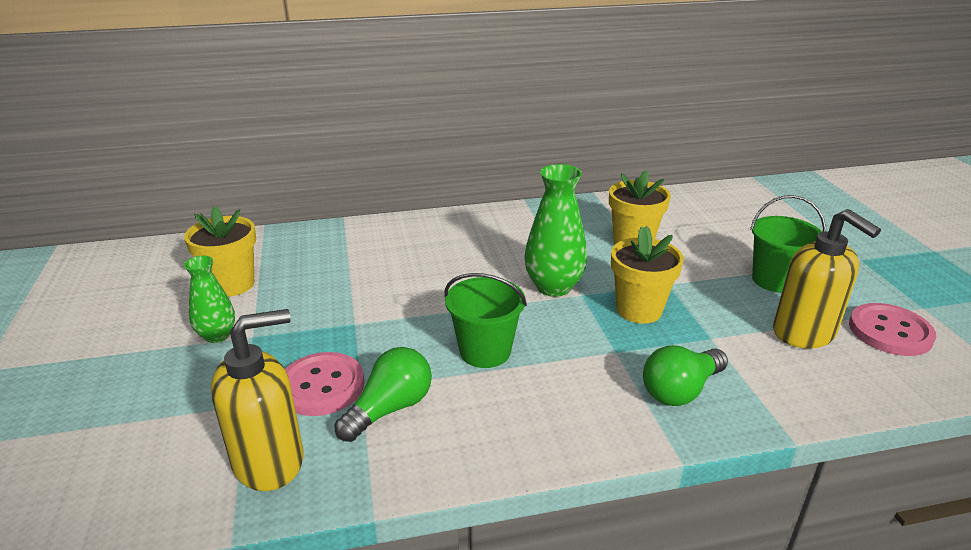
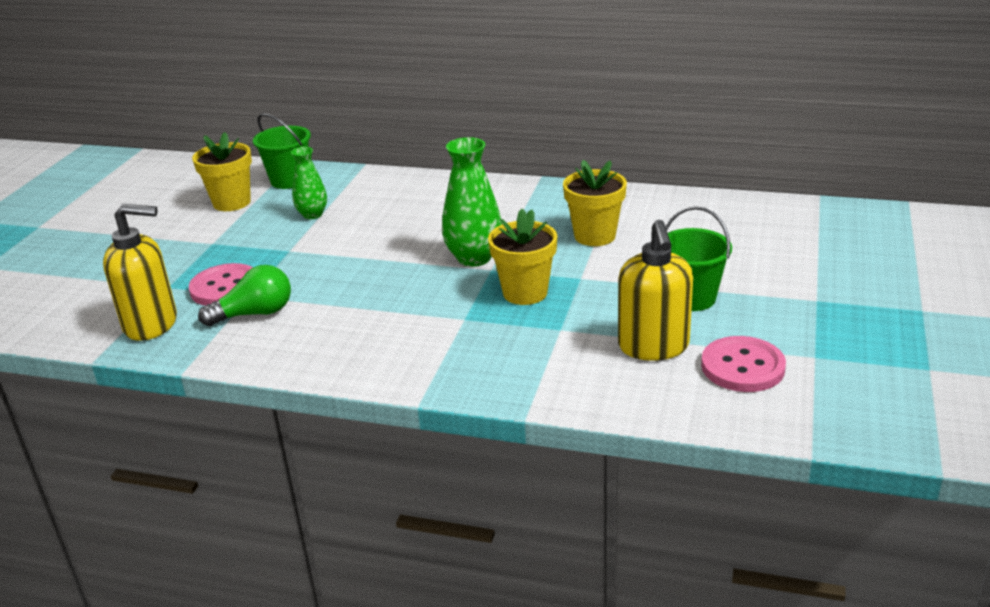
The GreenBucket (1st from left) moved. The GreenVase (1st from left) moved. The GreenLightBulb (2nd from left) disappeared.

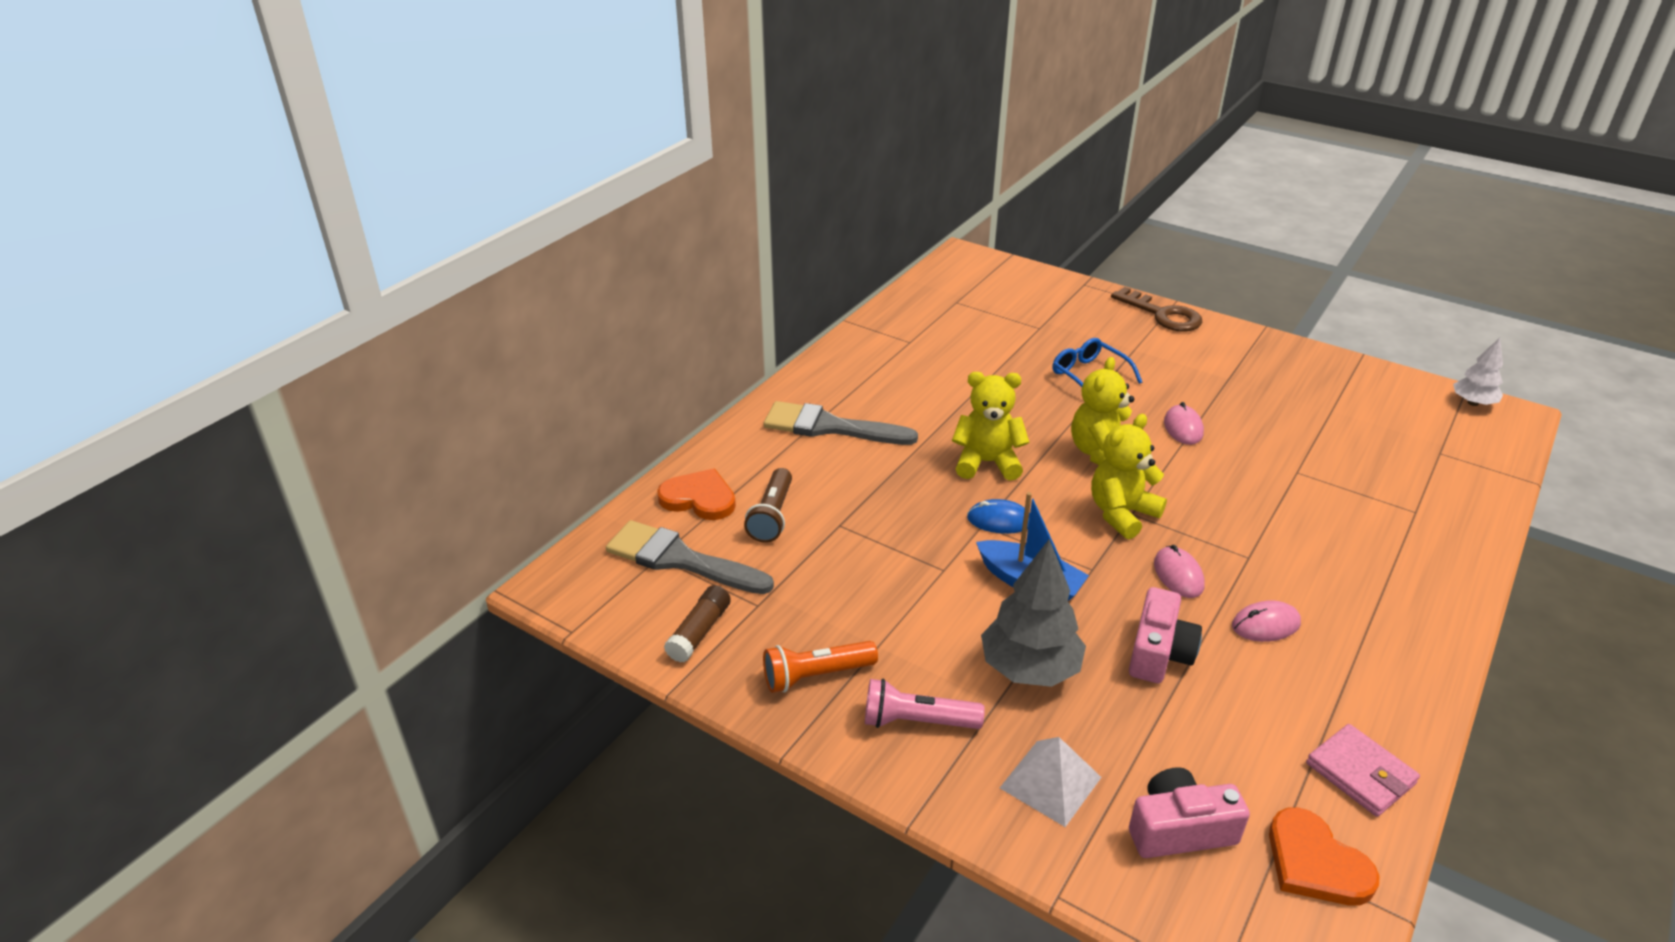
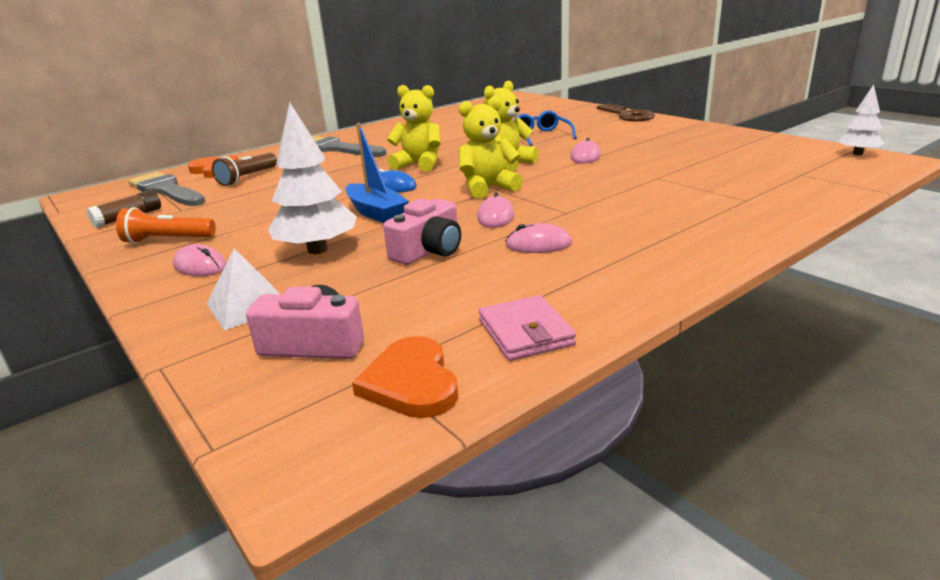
The PinkFlashlight was replaced by the PinkMouse (1st from left). The GreyTree became the WhiteTree (1st from left).

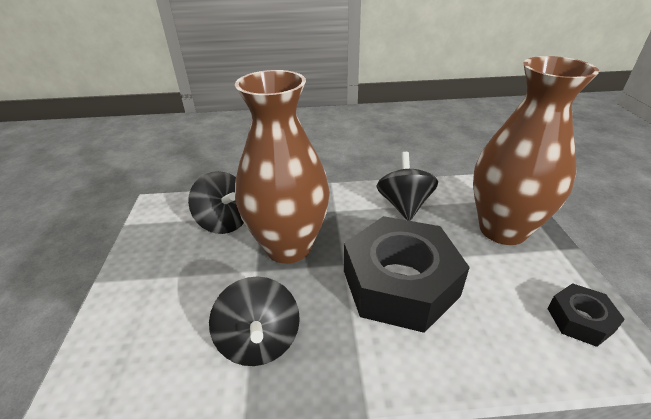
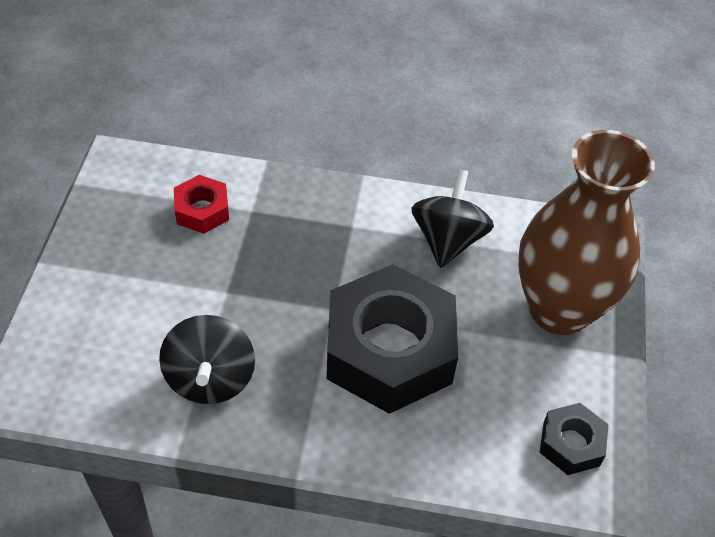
The BlackSpinningTop (1st from left) was replaced by the RedNut. The BrownVase (1st from left) disappeared.

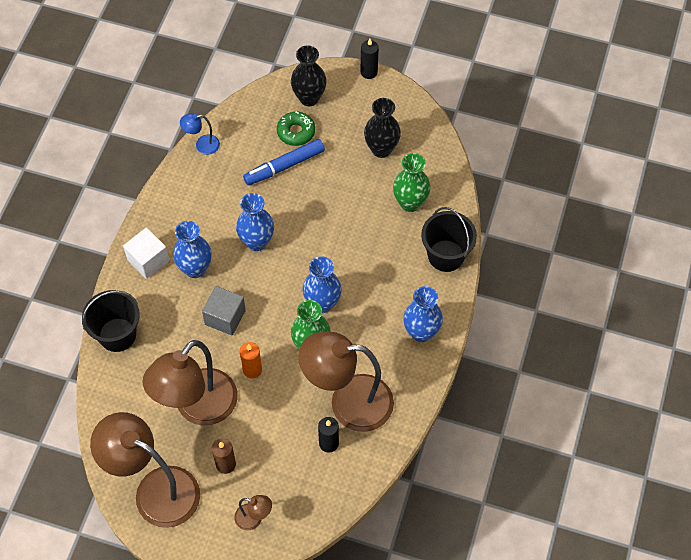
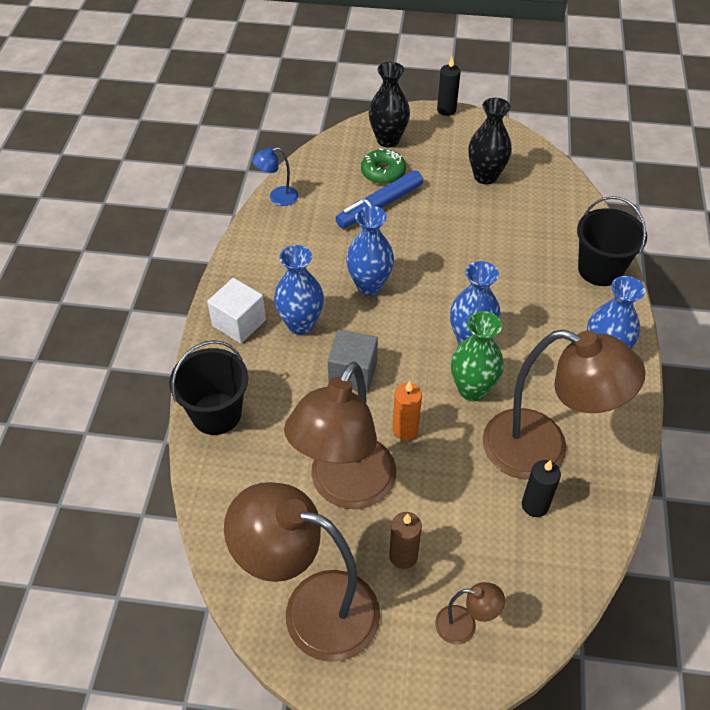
The BrownLamp (4th from left) turned 150 degrees counterclockwise. The GreenVase (2nd from left) disappeared.

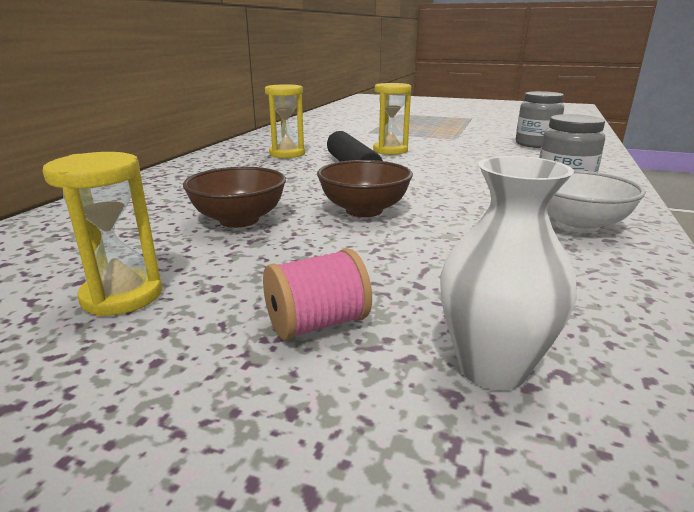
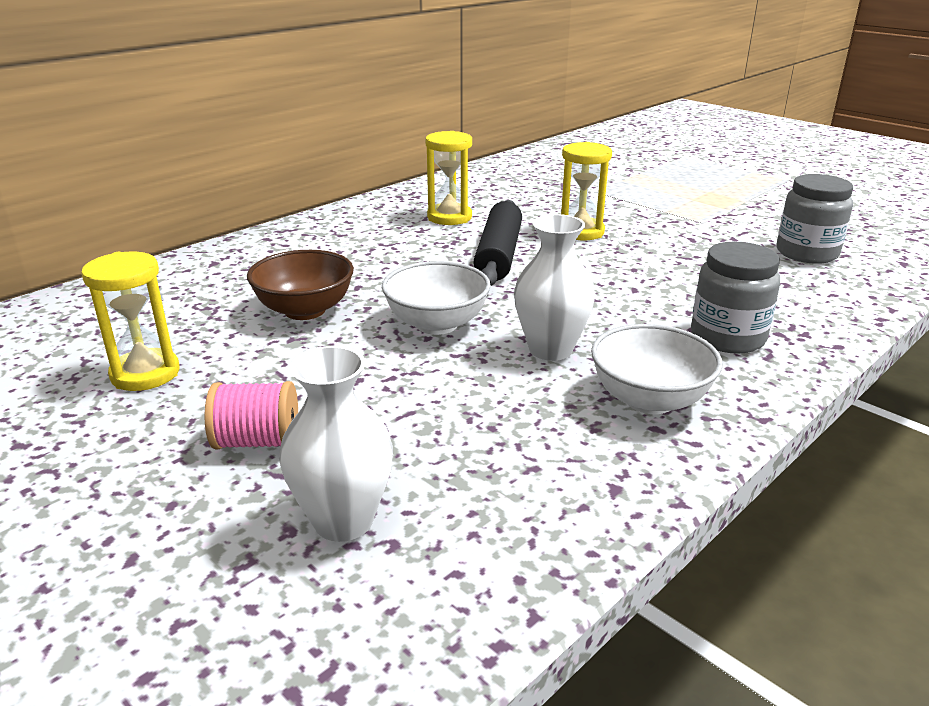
The BrownBowl (2nd from left) became the WhiteBowl (1st from left). The WhiteVase (2nd from left) appeared.

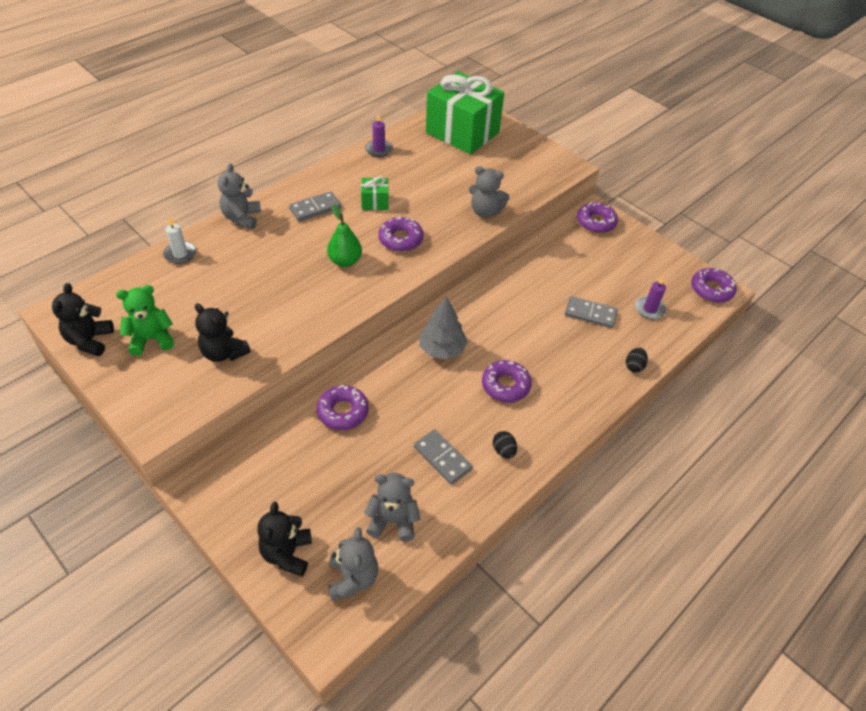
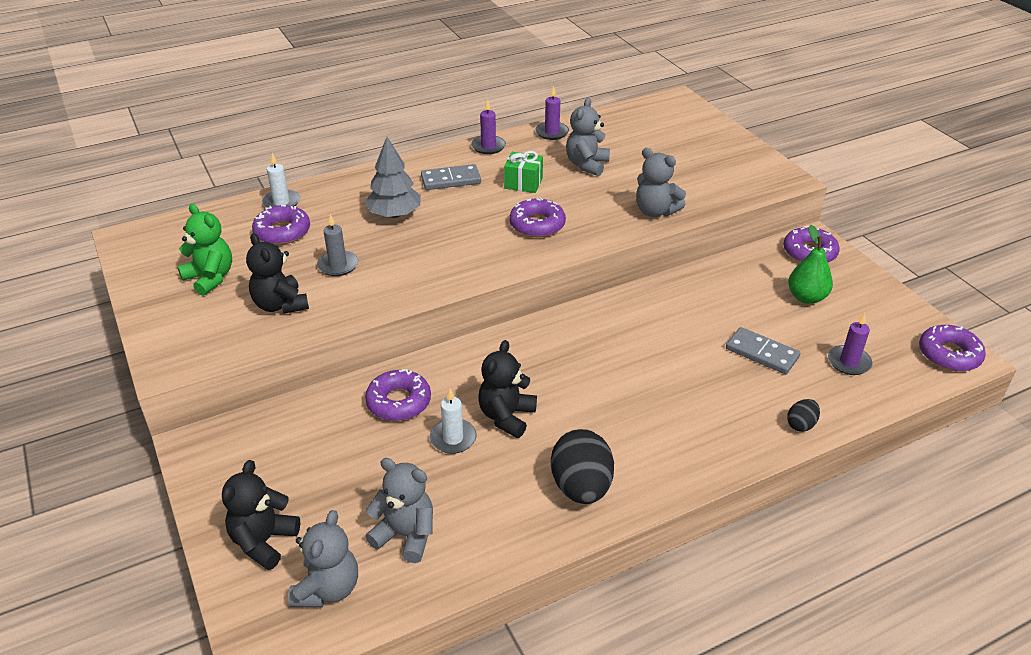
The GreenTeddyBear turned 45 degrees clockwise. The PurpleDonut (3rd from left in the first image) moved. The GreyCandle appeared. The GreyTree moved. The WhiteCandle (2nd from left) appeared. The PurpleCandle (1st from left) appeared. The BlackTeddyBear (1st from left in the first image) moved. The BlackEgg (1st from left) changed to 2.03 times the size. The GreyTeddyBear (1st from left in the first image) moved. The GreenPear moved. The GreyDomino (2nd from left) disappeared. The GreenGift (2nd from left) disappeared.

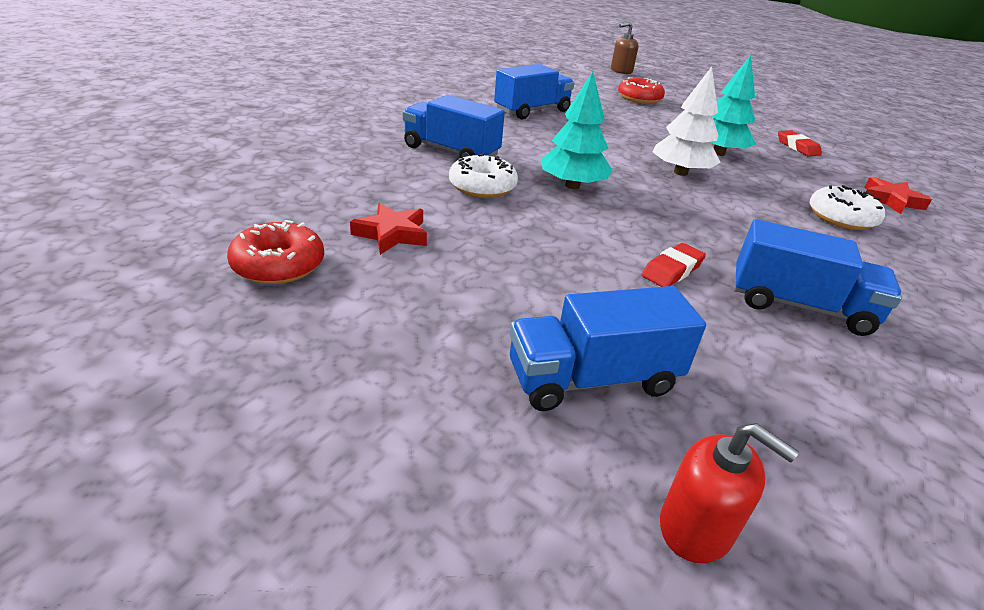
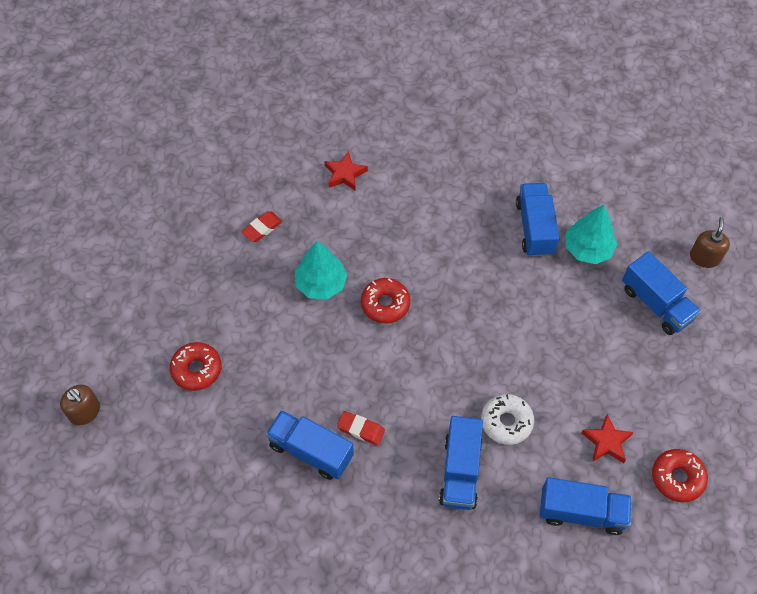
The RedEraser (1st from left in the first image) moved. The WhiteTree was replaced by the RedDonut (2nd from left). The BlueTruck (4th from left) appeared. The TurquoiseTree (1st from left in the first image) moved. The RedSoapDispenser became the BrownSoapDispenser (2nd from left). The WhiteDonut (2nd from left) disappeared.

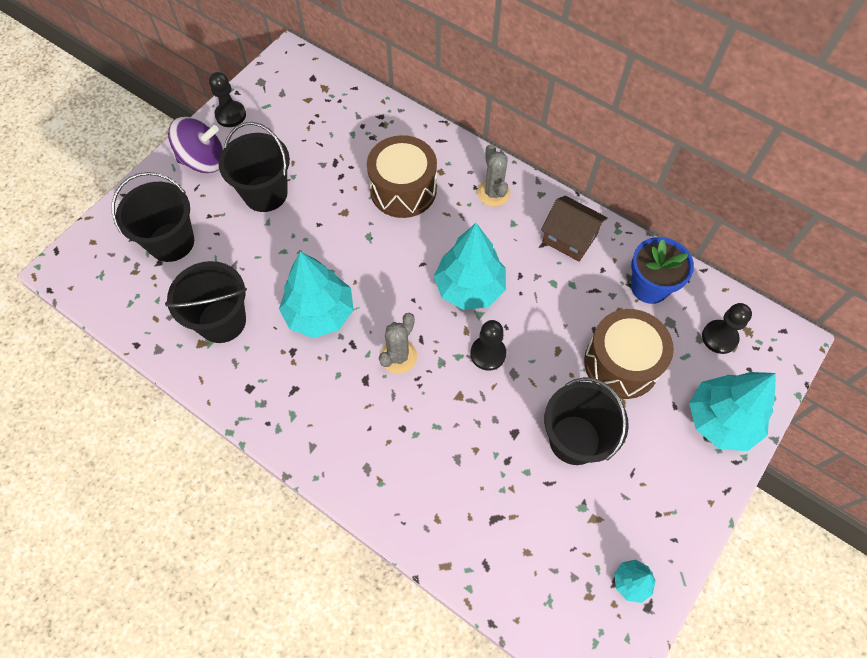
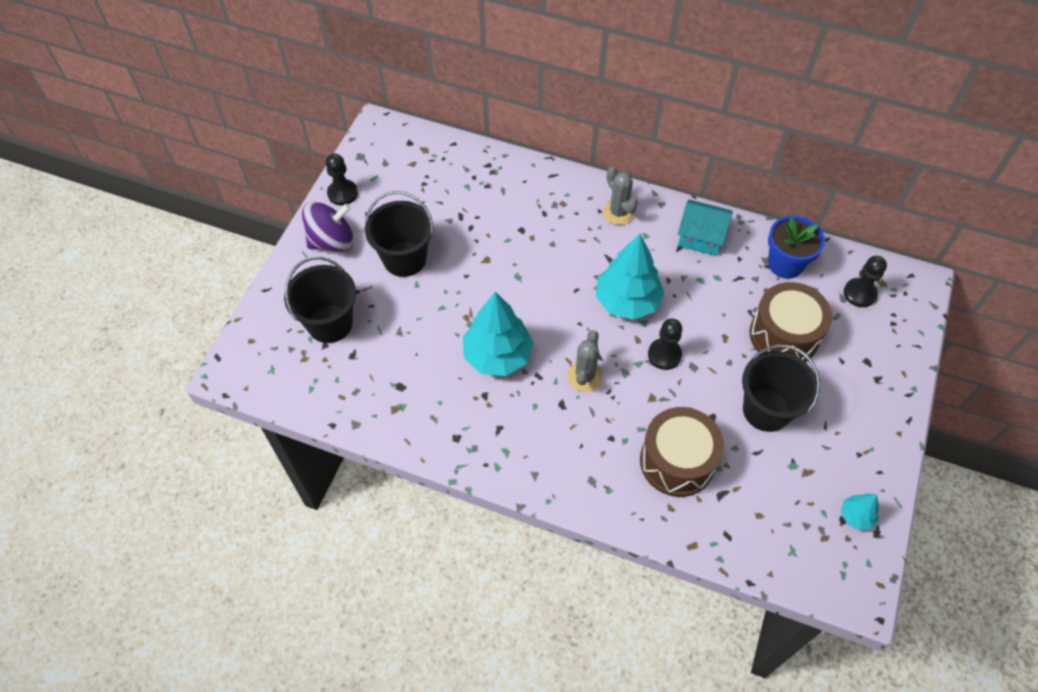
The BrownDrum (1st from left) moved. The BrownHouse became the TurquoiseHouse. The BlackBucket (2nd from left) disappeared. The TurquoiseTree (4th from left) disappeared.

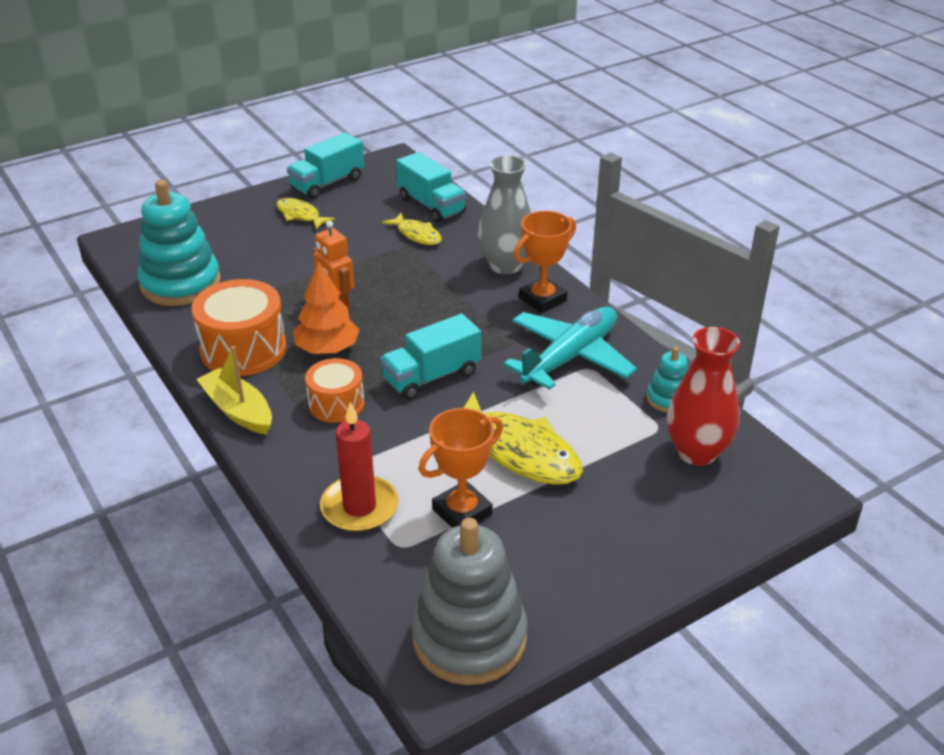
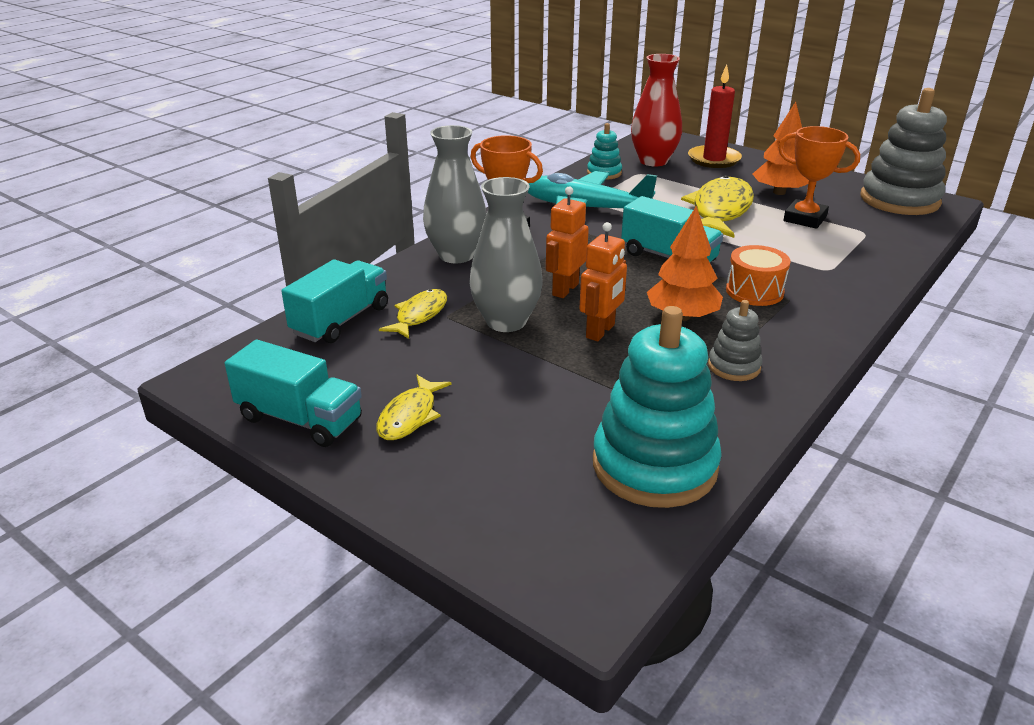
The GreyVase (2nd from left) appeared. The OrangeRobot (1st from left) appeared. The RedCandle moved. The OrangeDrum (1st from left) was replaced by the GreyStackingToy (1st from left). The OrangeTree (2nd from left) appeared. The YellowBoat disappeared.

